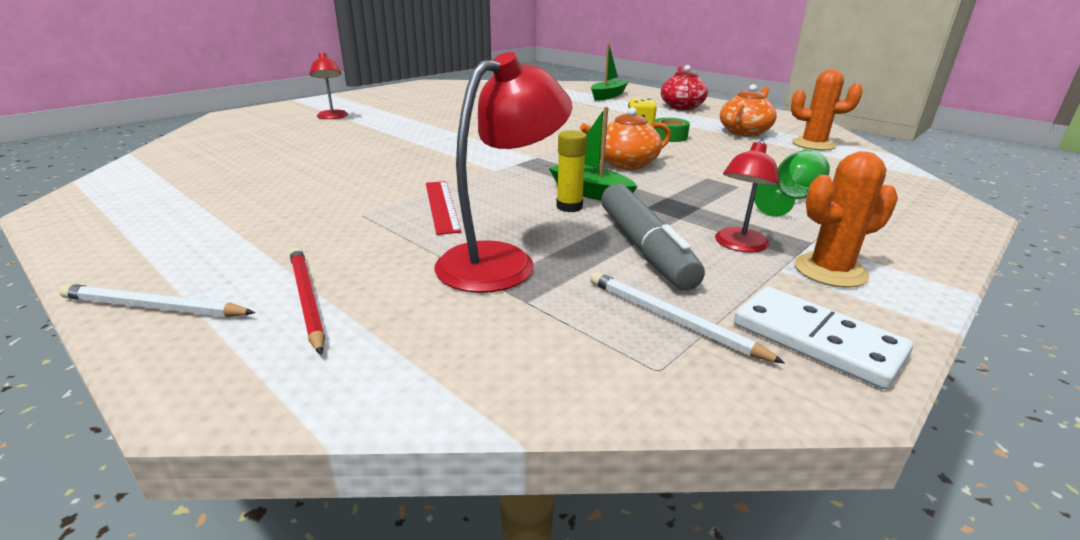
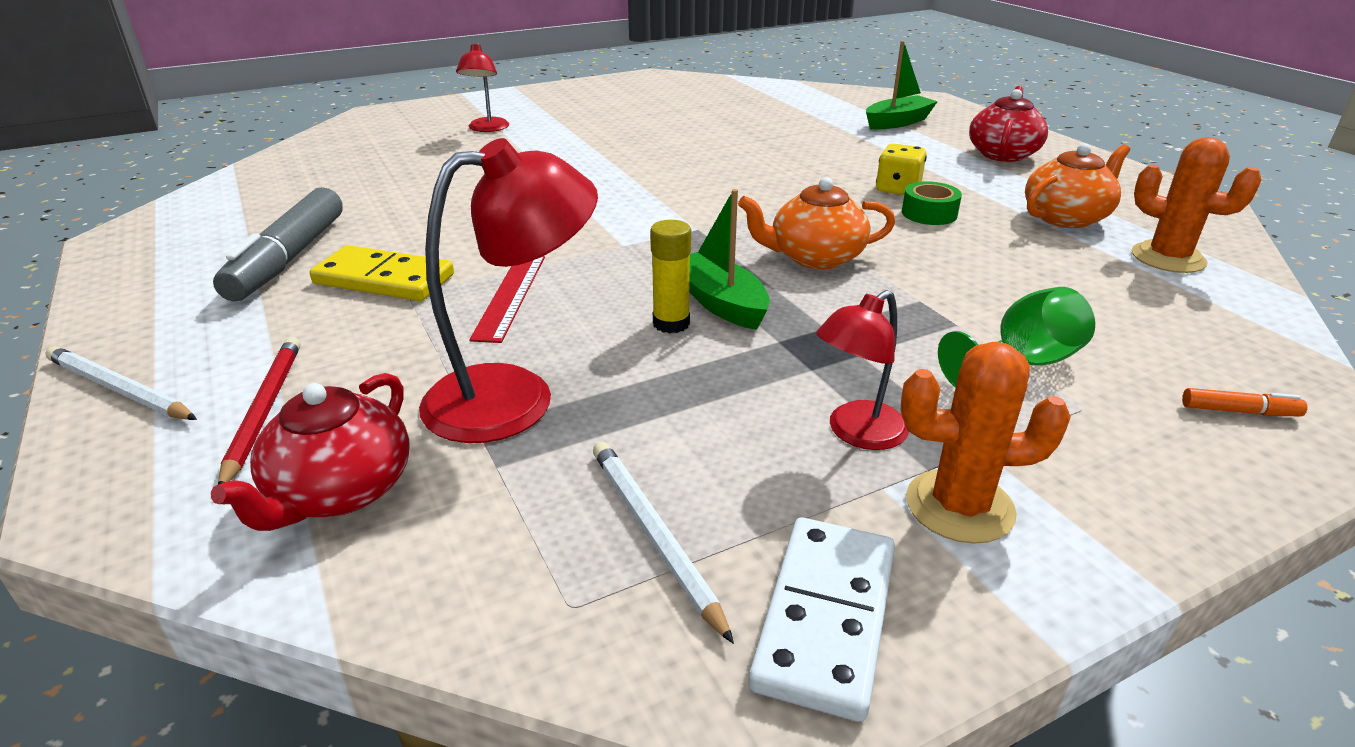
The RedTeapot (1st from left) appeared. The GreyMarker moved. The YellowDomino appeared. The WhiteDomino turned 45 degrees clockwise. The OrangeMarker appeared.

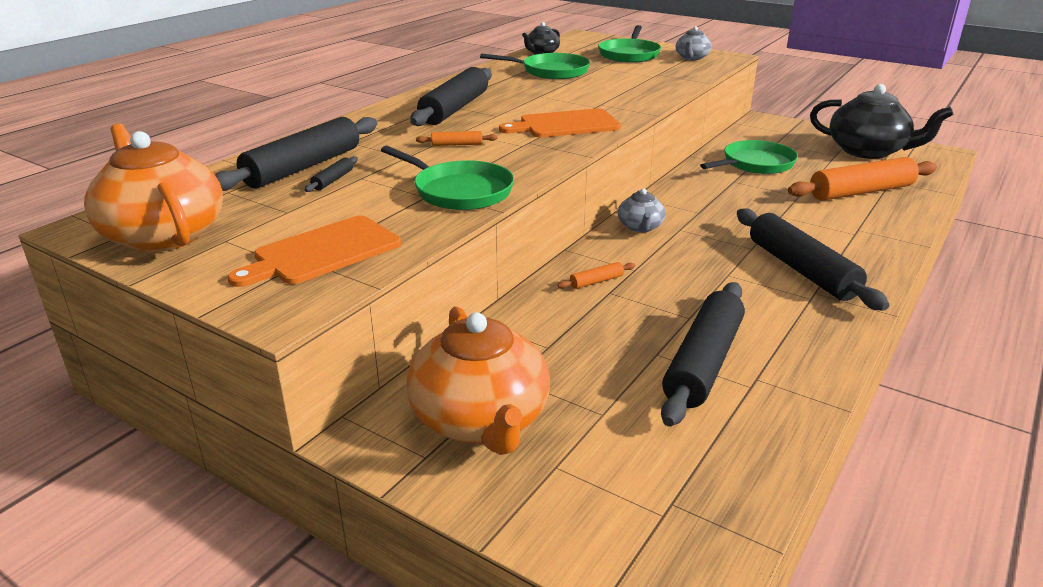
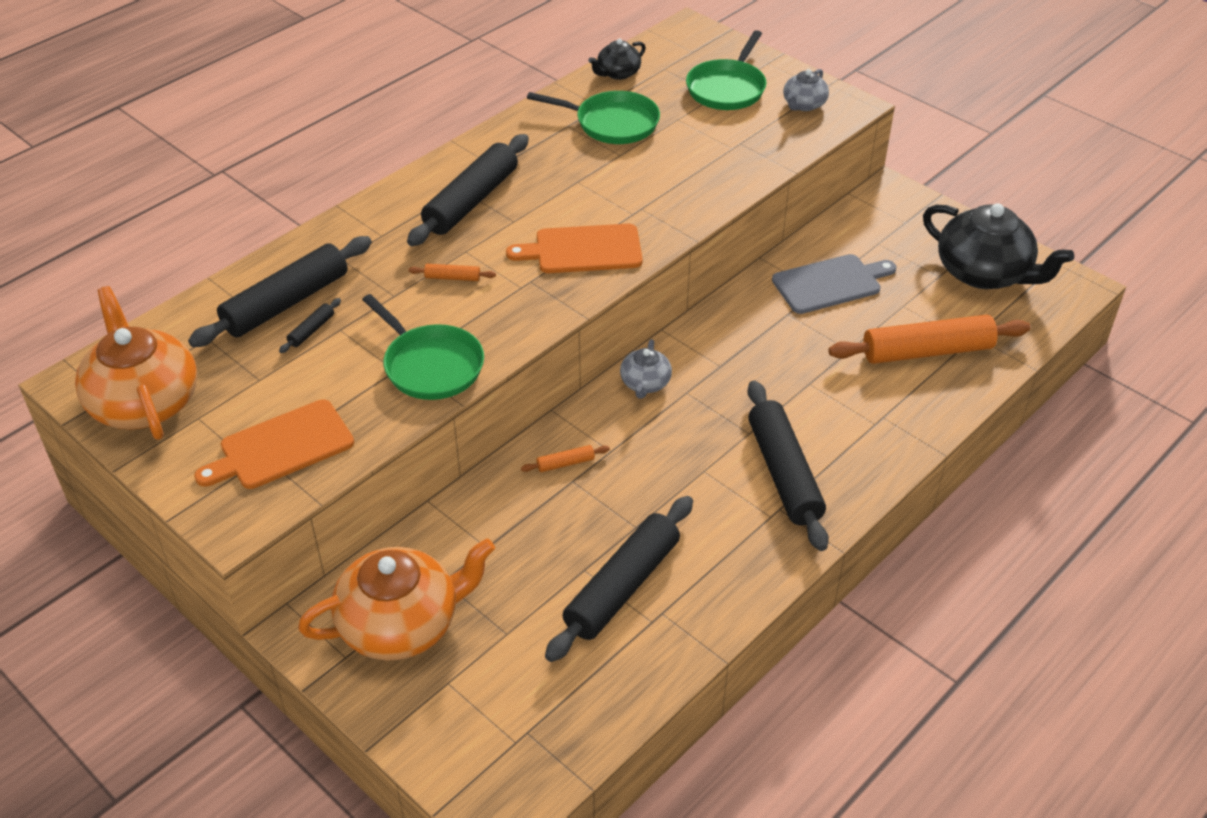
The OrangeTeapot (2nd from left) turned 105 degrees counterclockwise. The GreenPan (4th from left) was replaced by the GreyCuttingBoard.

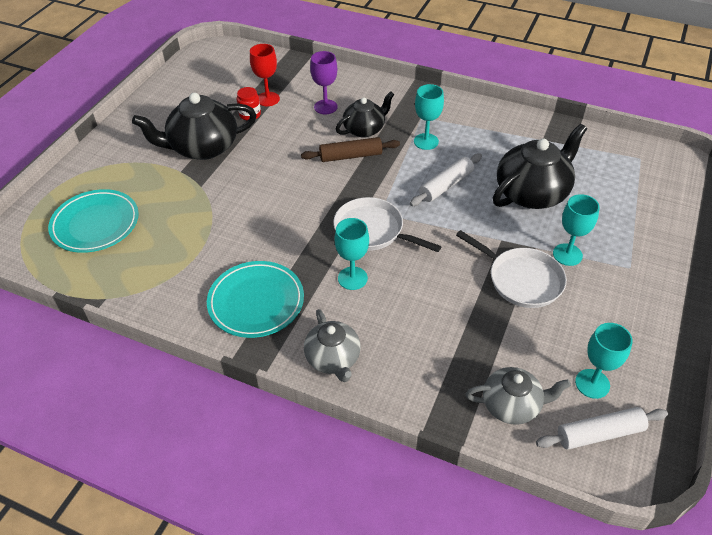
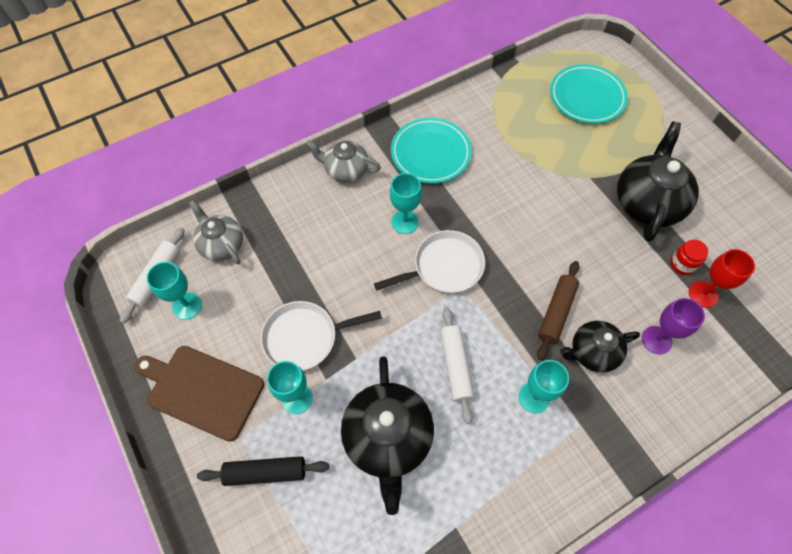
The BrownCuttingBoard appeared. The GreyTeapot (2nd from left in the first image) turned 105 degrees clockwise. The BlackRollingPin appeared. The BlackTeapot (2nd from left) turned 75 degrees clockwise.

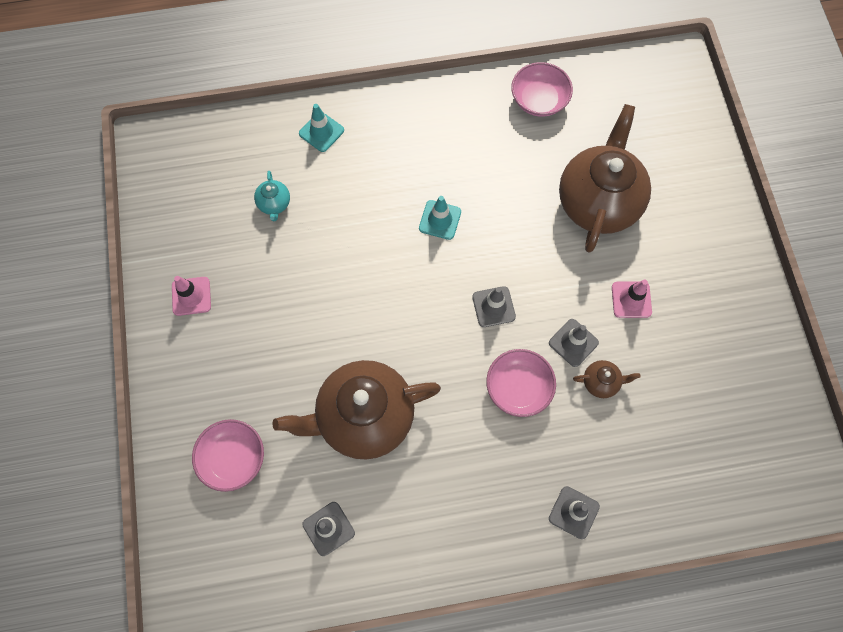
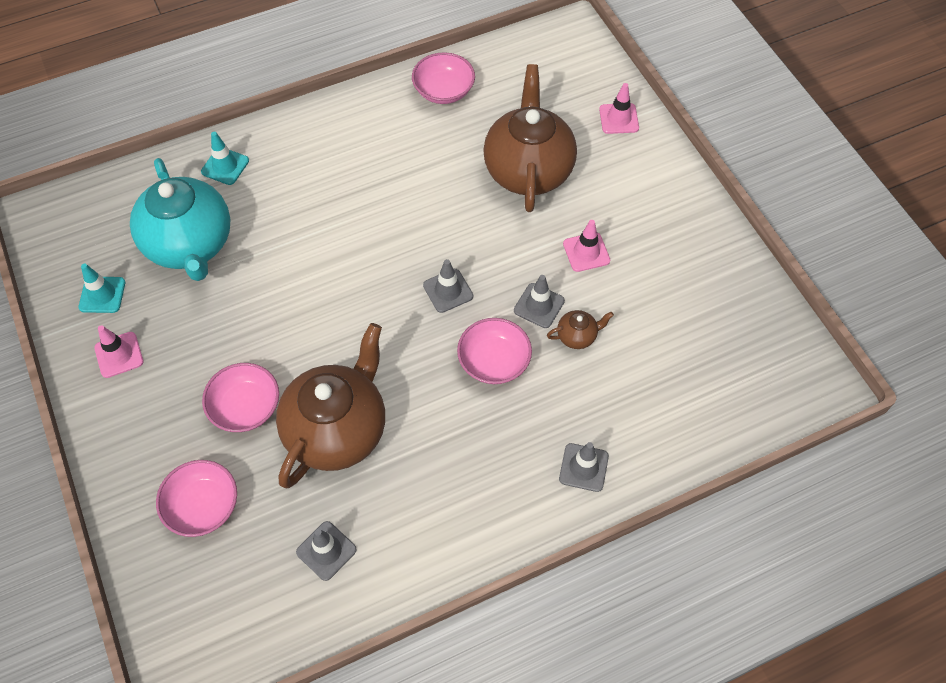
The TurquoiseTrafficCone (2nd from left in the first image) moved. The TurquoiseTeapot changed to 2.48 times the size. The PinkBowl (2nd from left) appeared. The BrownTeapot (1st from left) turned 150 degrees clockwise. The PinkTrafficCone (3rd from left) appeared.

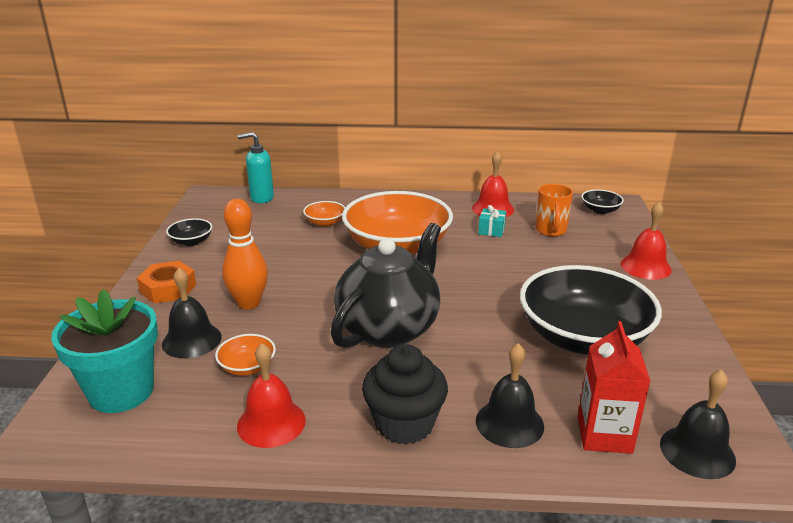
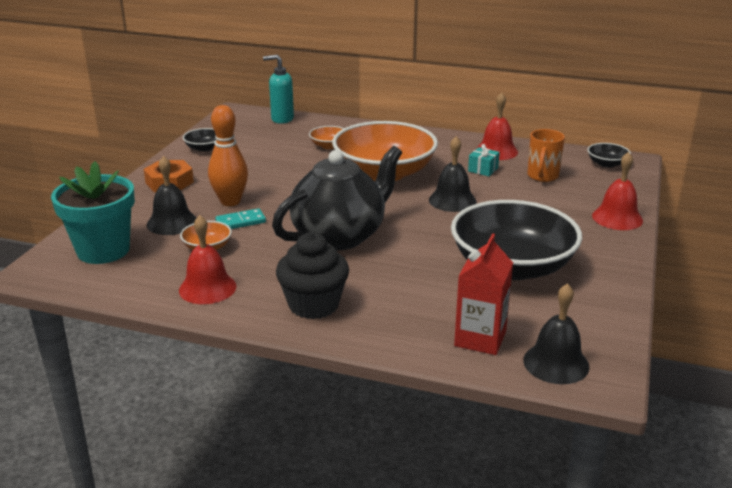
The TurquoiseDomino appeared. The BlackBell (2nd from left) moved.

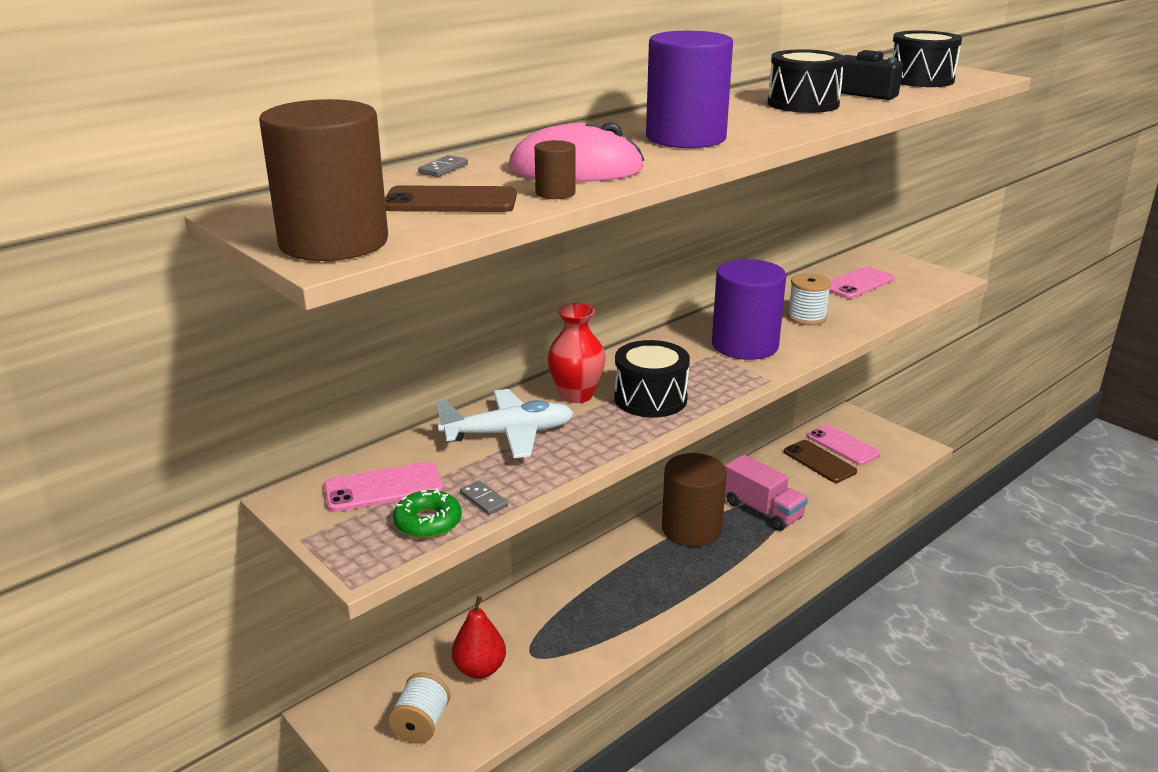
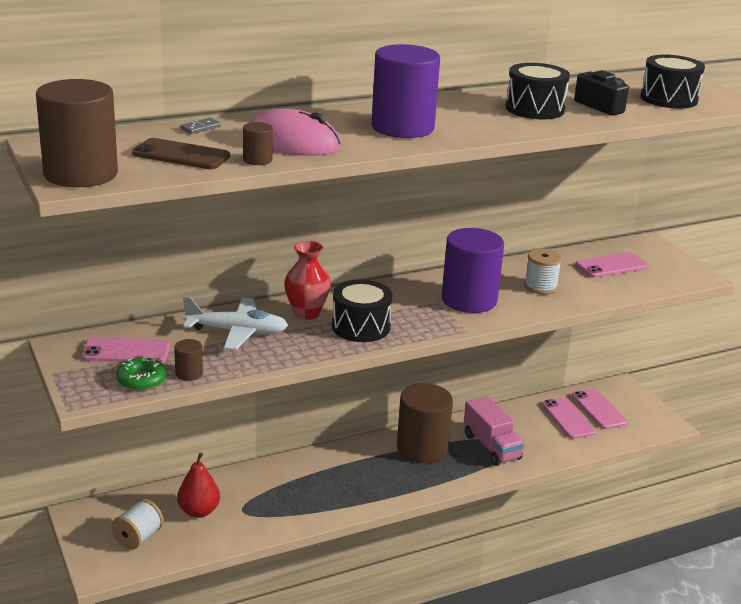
The GreyDomino (2nd from left) was replaced by the BrownCylinder (2nd from left). The BrownPhone (2nd from left) became the PinkPhone (2nd from left).

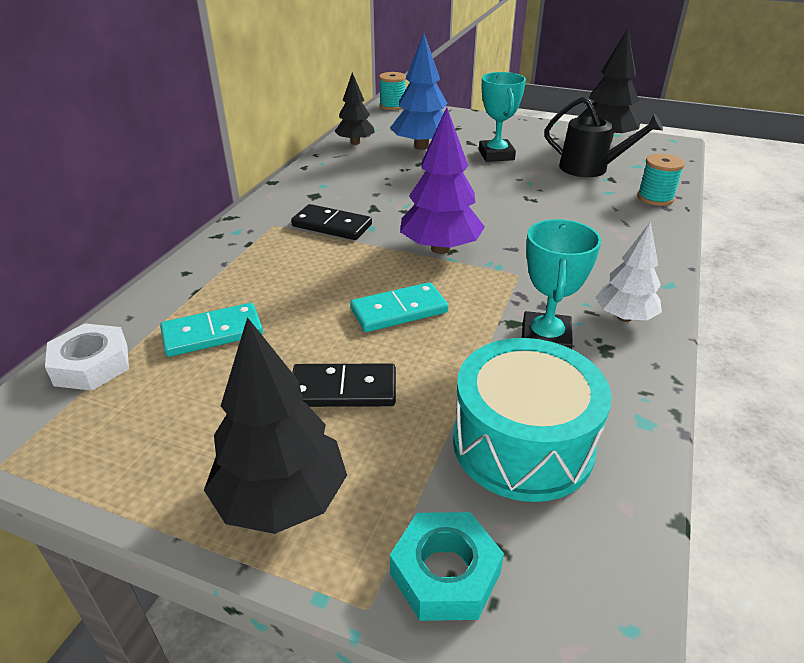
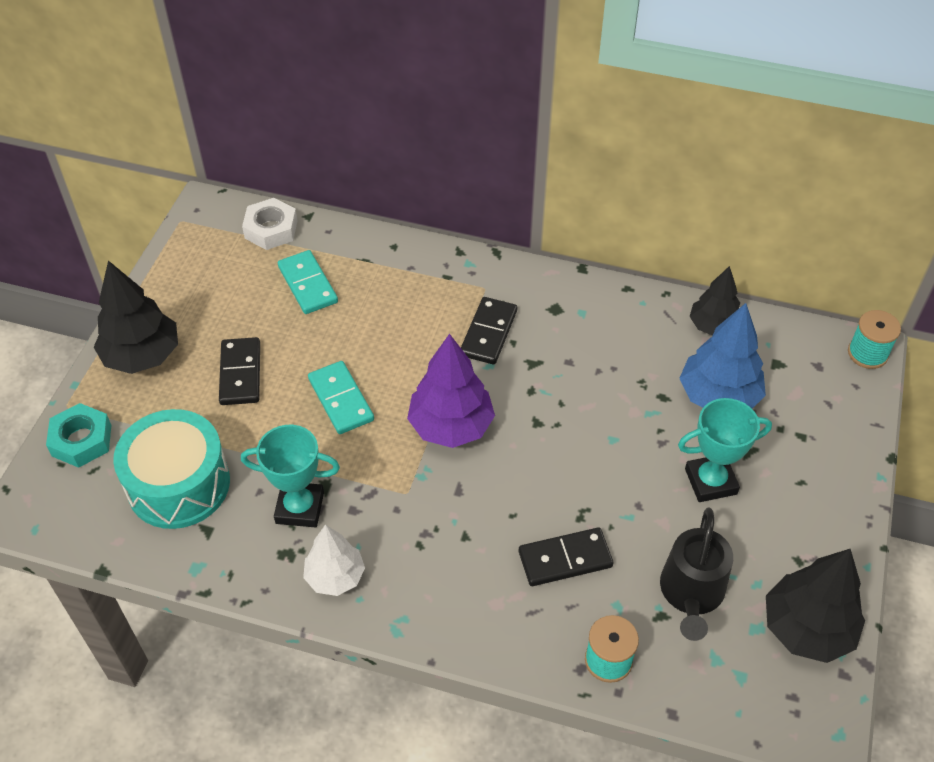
The BlackDomino (3rd from left) appeared.

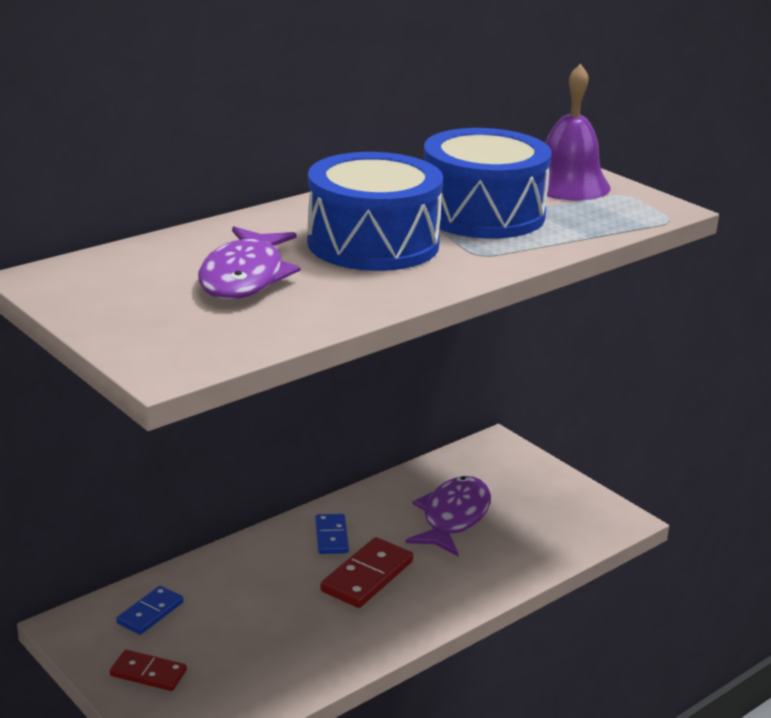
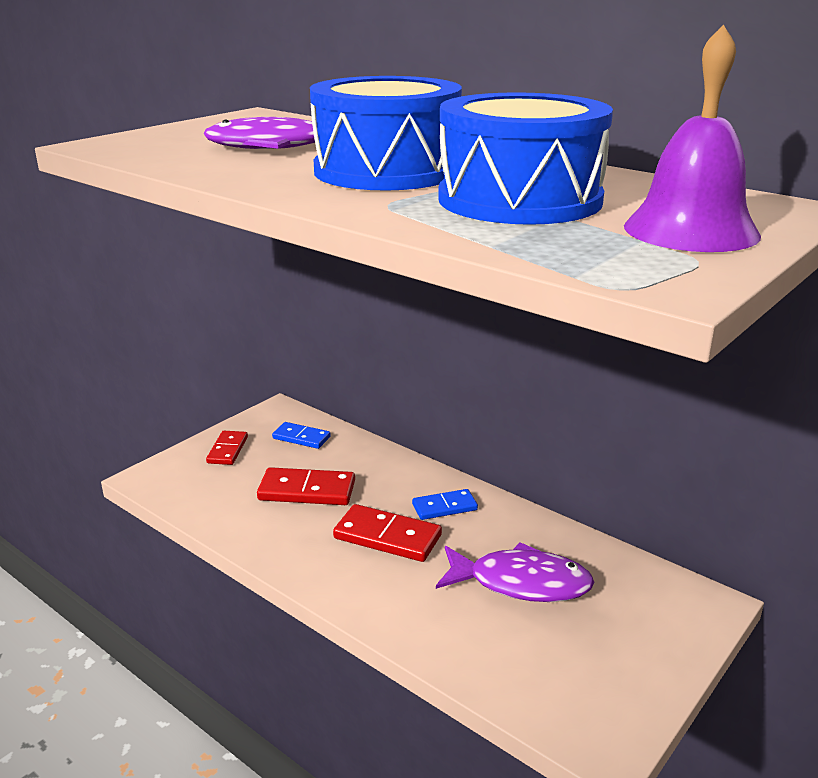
The RedDomino (2nd from left) appeared.

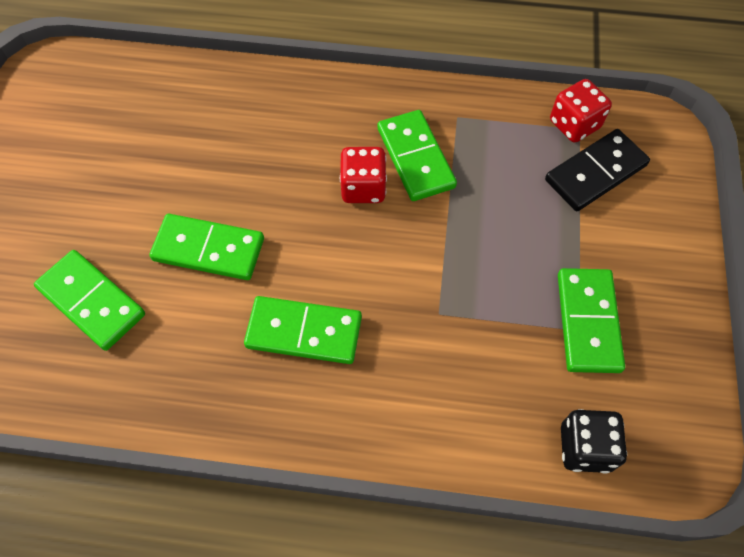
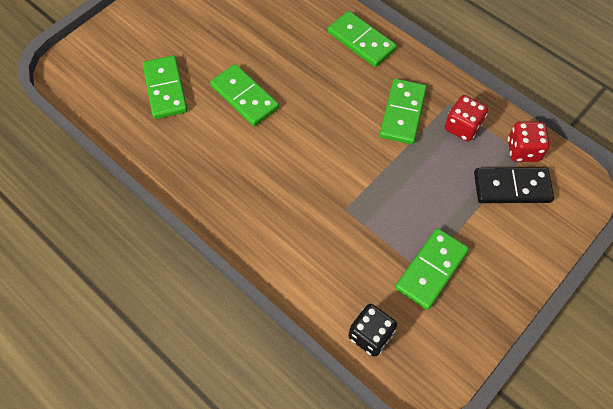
The GreenDomino (3rd from left) moved. The RedDice (1st from left) moved.

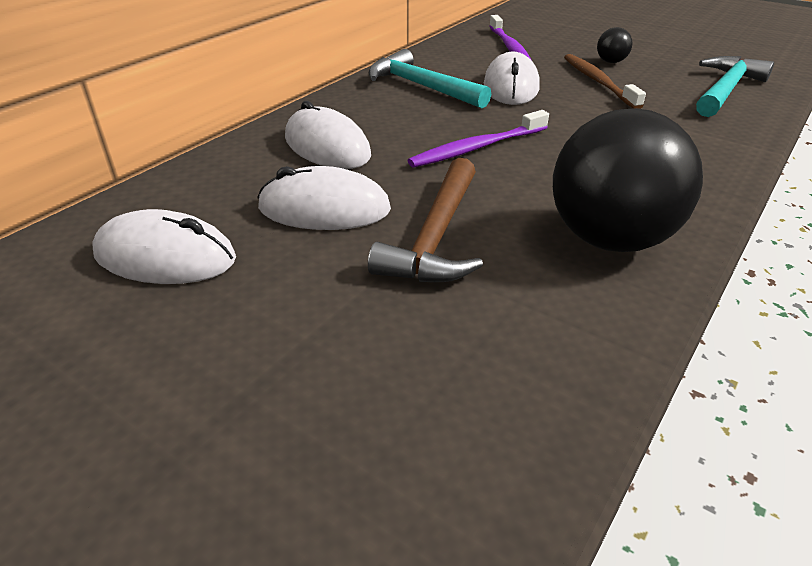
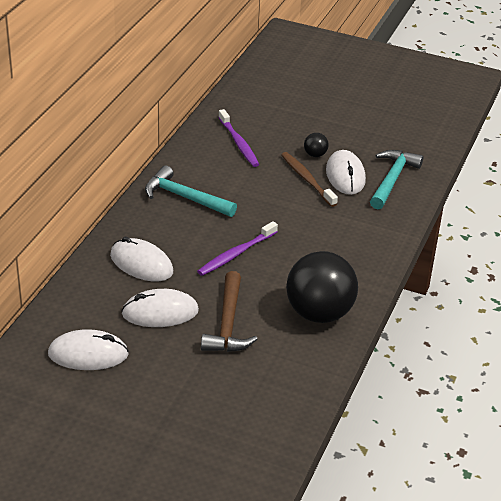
The WhiteMouse (4th from left) moved.

